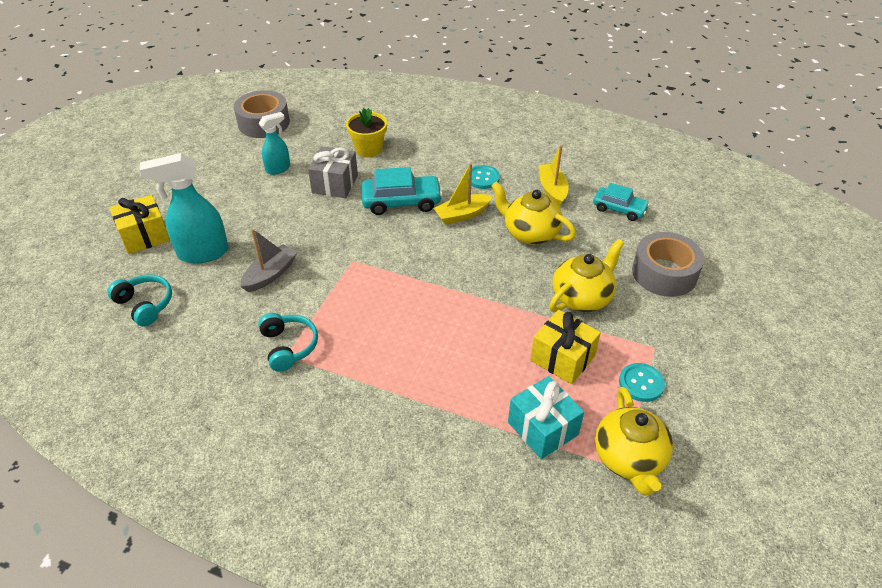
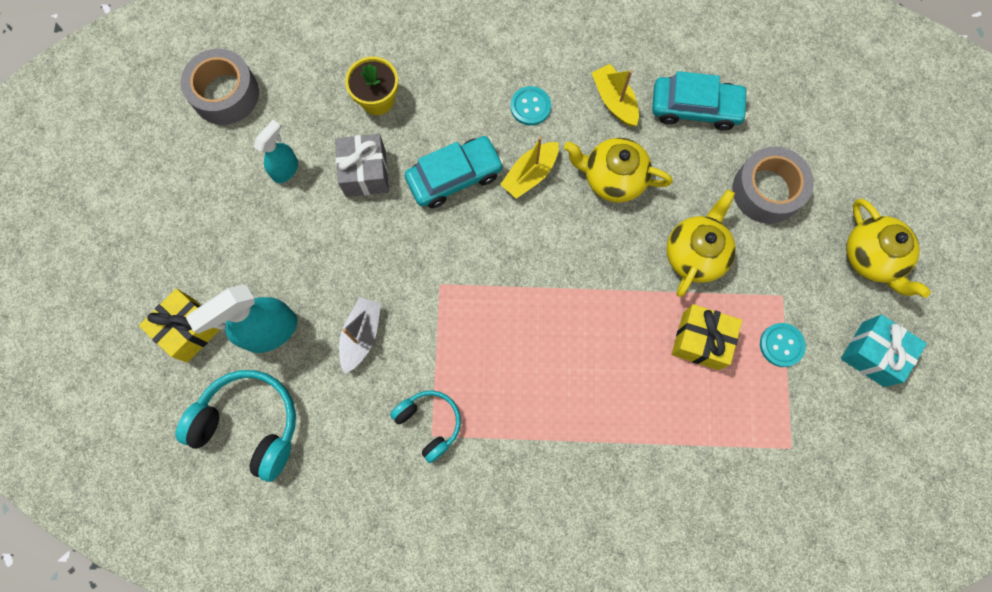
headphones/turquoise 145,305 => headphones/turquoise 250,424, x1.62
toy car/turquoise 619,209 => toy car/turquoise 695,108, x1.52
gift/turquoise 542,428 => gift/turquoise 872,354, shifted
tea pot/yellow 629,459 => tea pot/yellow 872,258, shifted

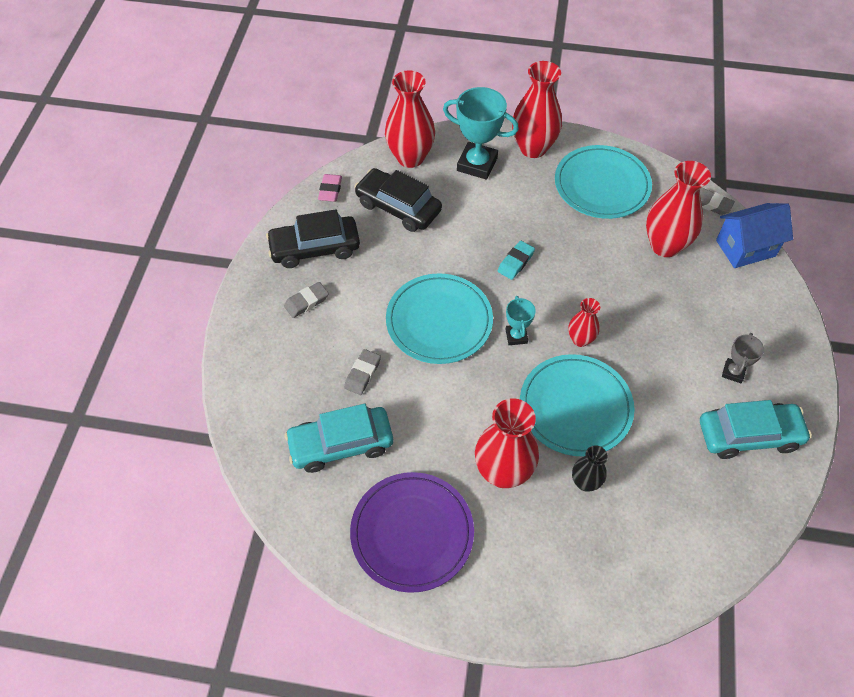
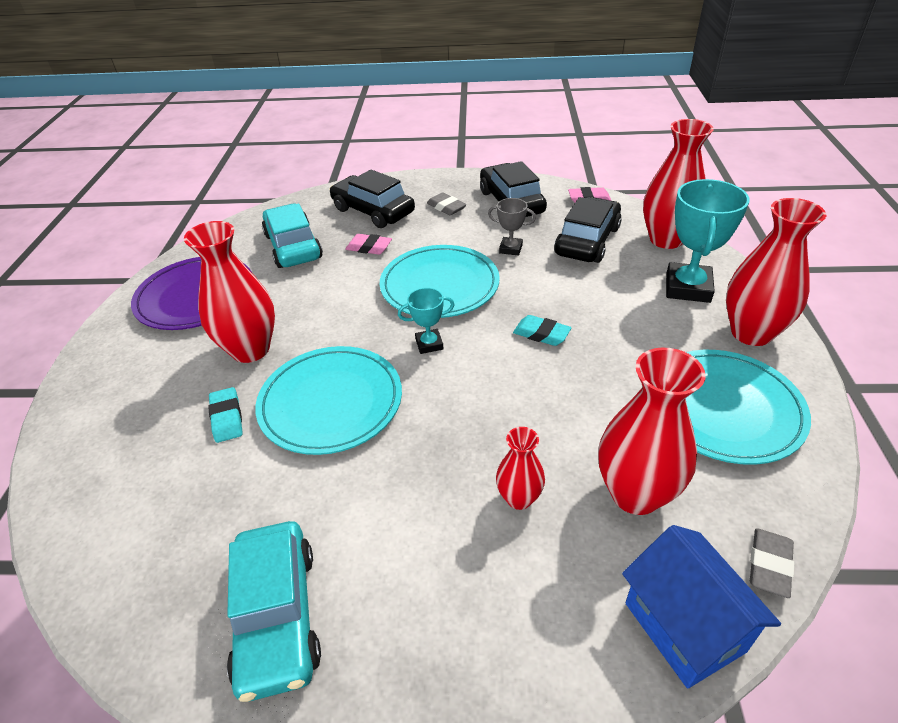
flower vase/ebony 585,482 => eraser/turquoise 227,418
nothing => toy car/ebony 373,211
eraser/gray 362,374 => eraser/pink 369,247
award cup/gray 733,372 => award cup/gray 510,249, shifted
flower vase/red 580,339 => flower vase/red 519,498, shifted

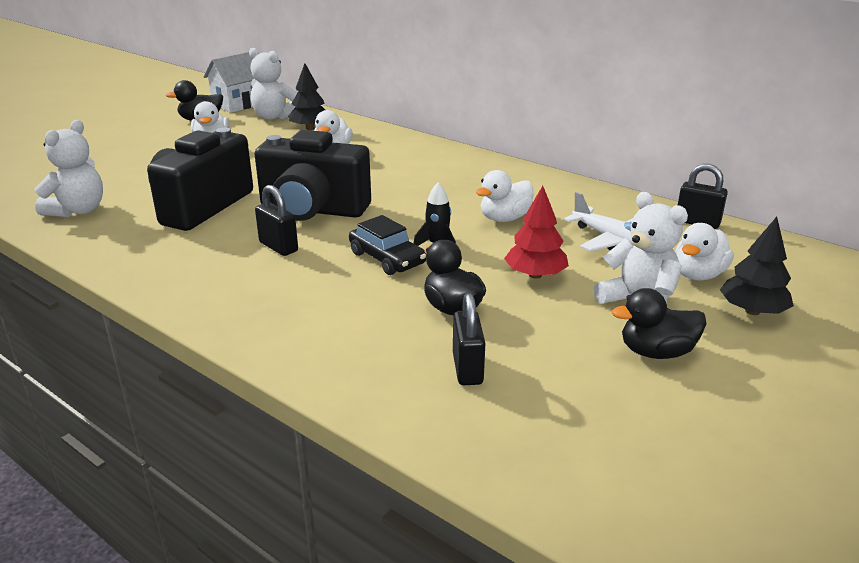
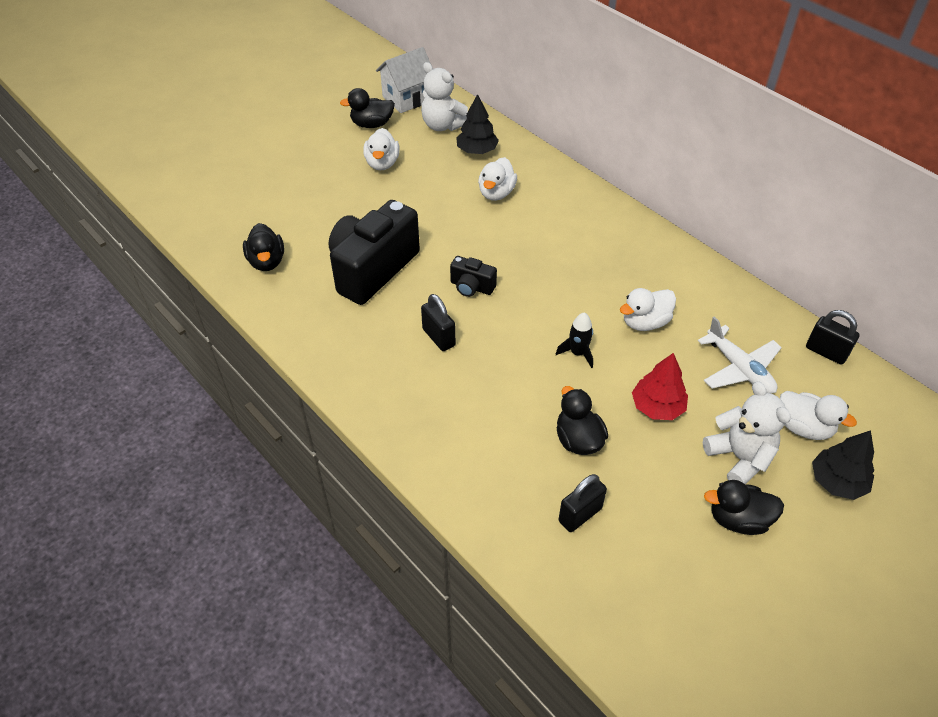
teddy/snow-white 78,210 => duck/ebony 267,262
photo camera/ebony 313,210 => photo camera/ebony 471,287, x0.46
lock/ebony 467,369 => lock/ebony 580,515, 45 degrees clockwise
duck/snow-white 698,275 => duck/snow-white 803,427, 105 degrees counterclockwise
toy car/ebony 387,258 => nothing

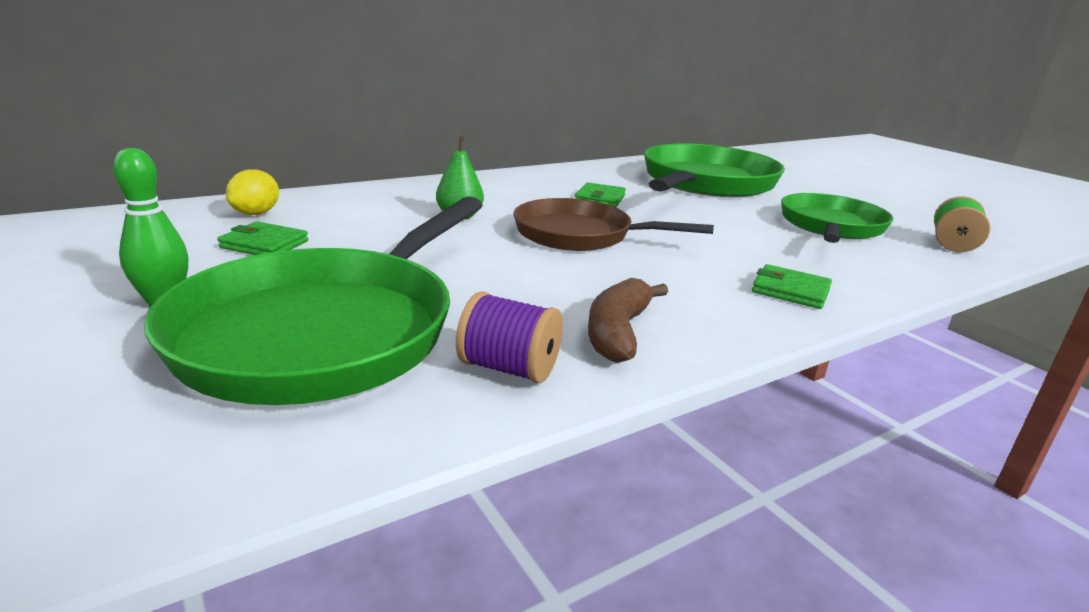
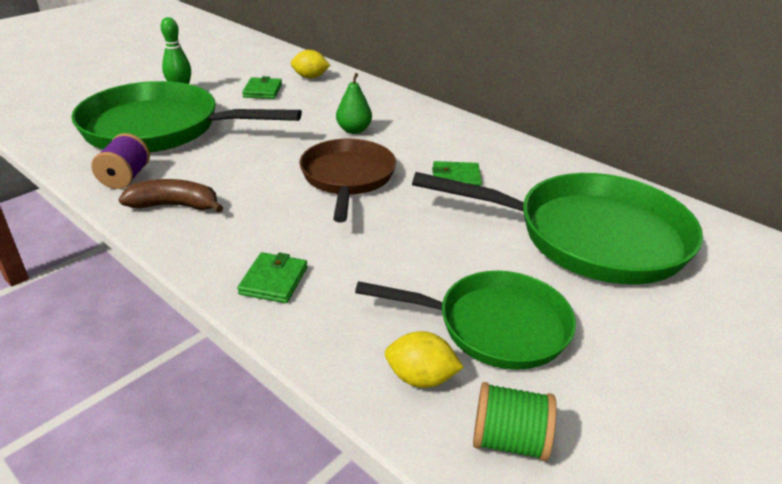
nothing => toy lemon/yellow 421,378

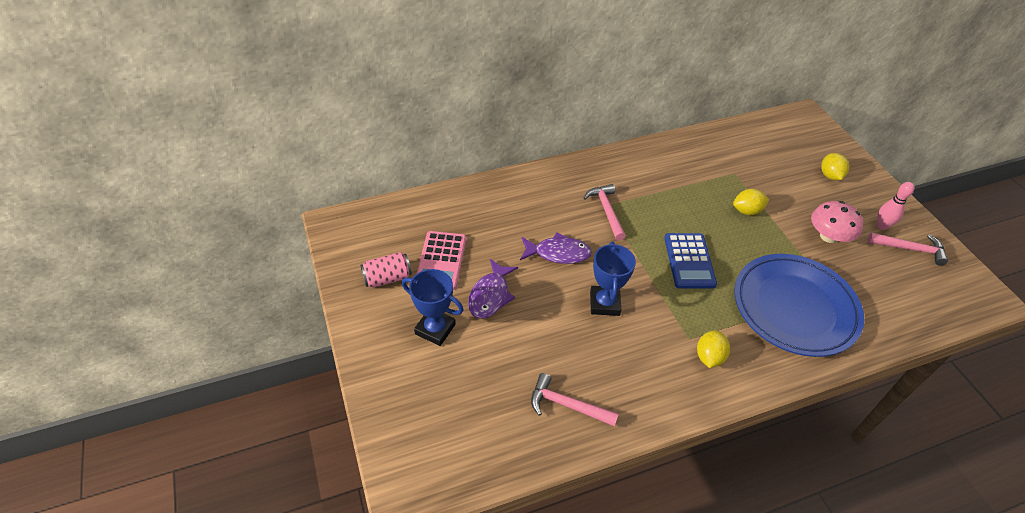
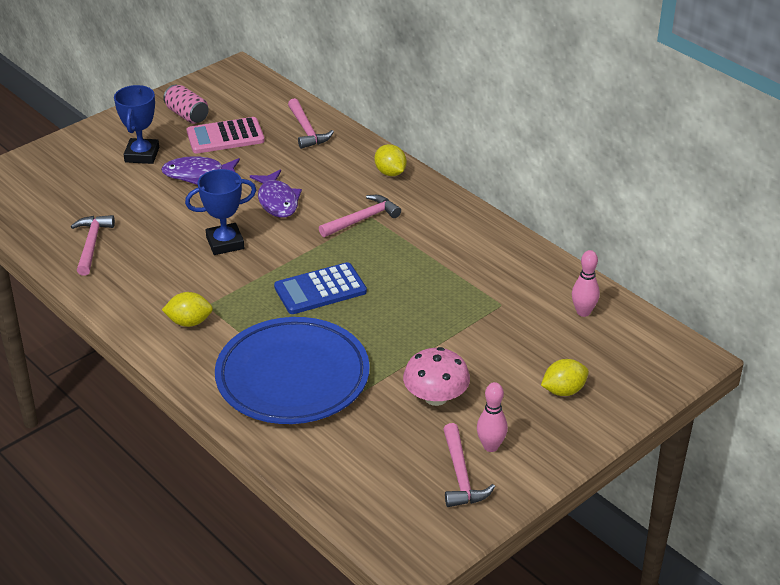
nothing => hammer/pink 307,130
toy lemon/yellow 747,211 => toy lemon/yellow 390,173, shifted
nothing => skittle/pink 583,312

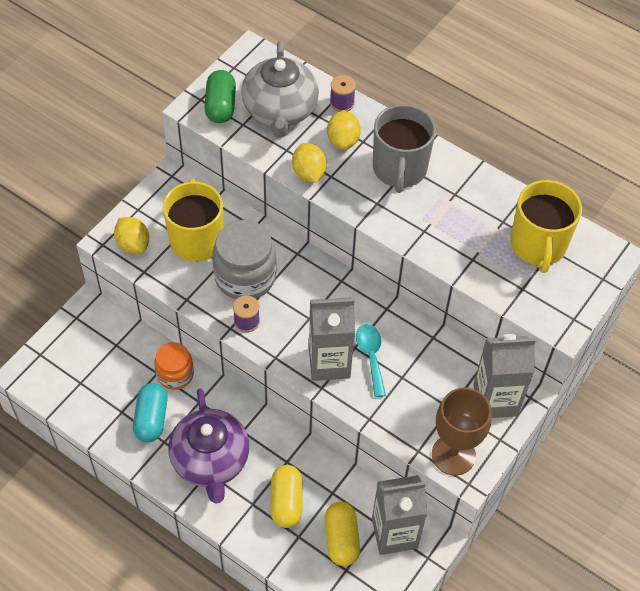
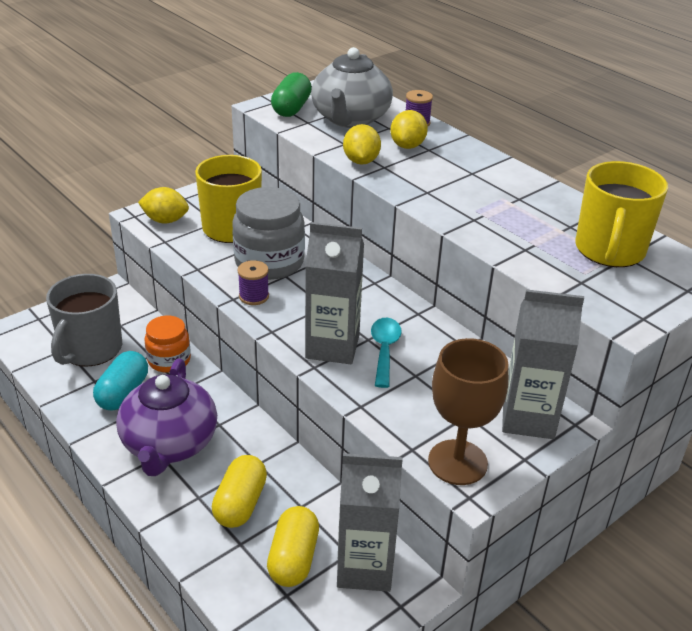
coffee mug/gray 399,169 => coffee mug/gray 90,349, shifted
toy lemon/yellow 133,244 => toy lemon/yellow 165,220, 60 degrees counterclockwise

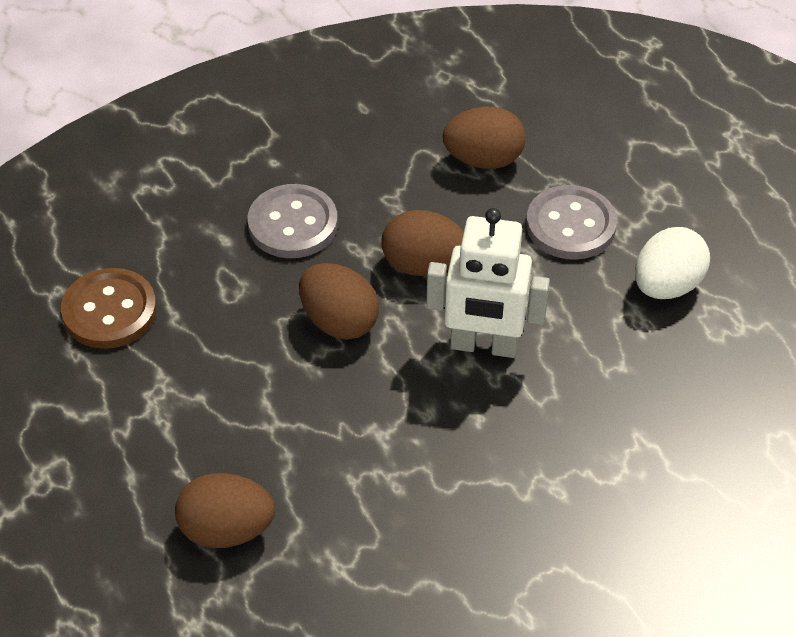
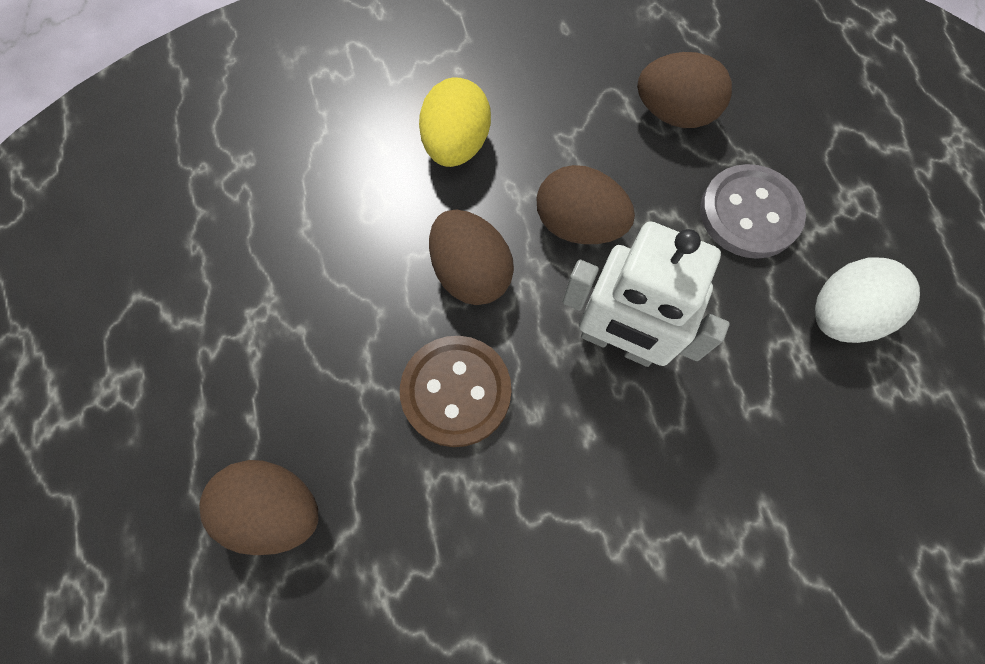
sewing button/russet 109,311 => sewing button/russet 456,391, shifted
sewing button/gray 293,224 => toy egg/yellow 456,145

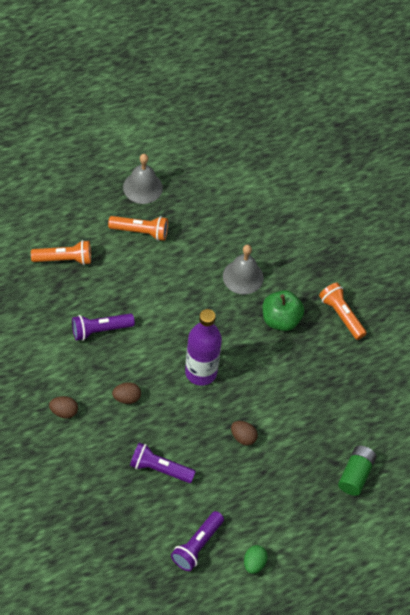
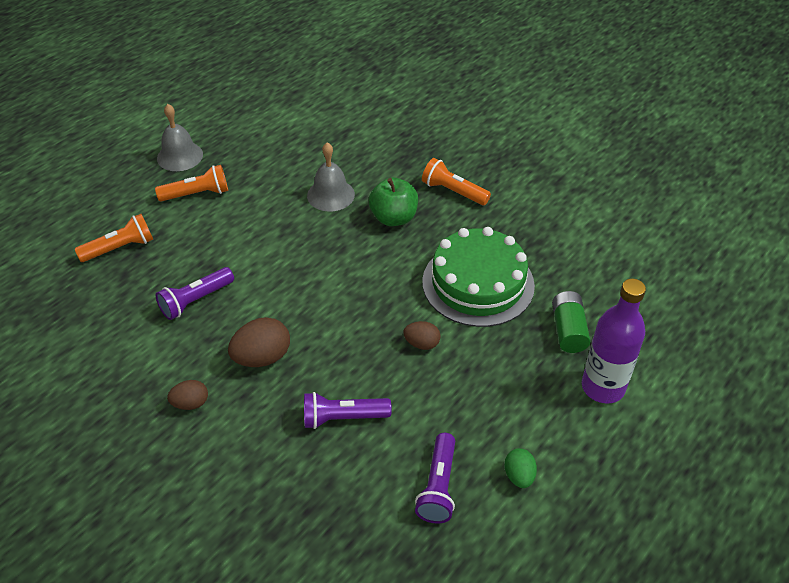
toy egg/russet 126,398 => toy egg/russet 262,357, x1.67
nothing => layer cake/leaf-green 478,283
bottle/royal purple 201,372 => bottle/royal purple 603,387, shifted

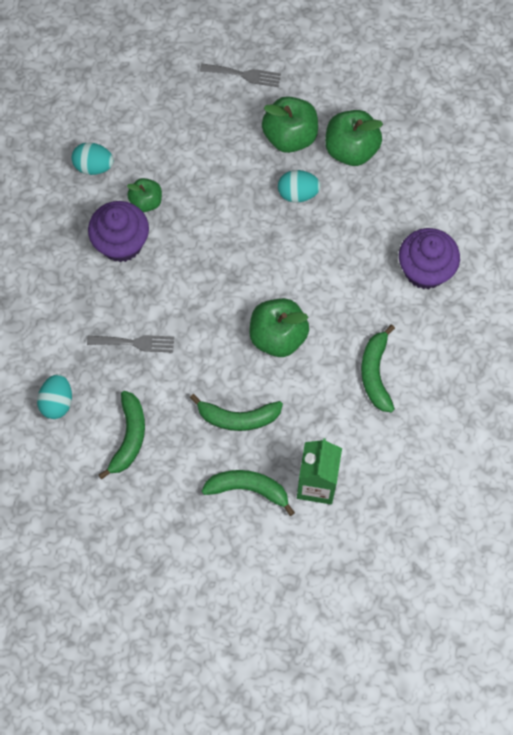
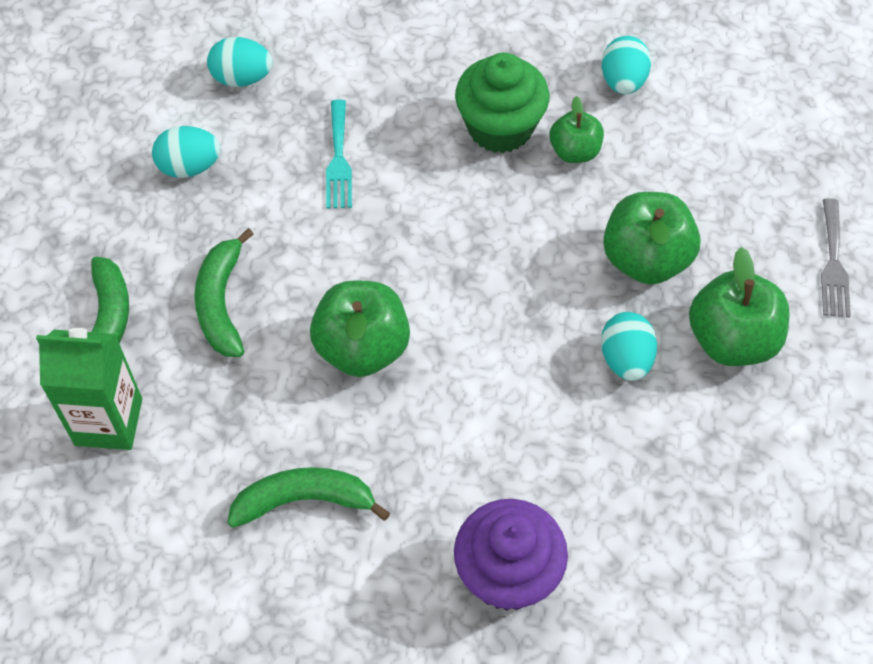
banana fruit/leaf-green 129,437 => toy egg/turquoise 189,167
dinner fork/gray 135,343 => dinner fork/turquoise 338,160
muffin/royal purple 121,243 => muffin/leaf-green 500,127
apple fruit/leaf-green 351,149 => apple fruit/leaf-green 645,259, shifted

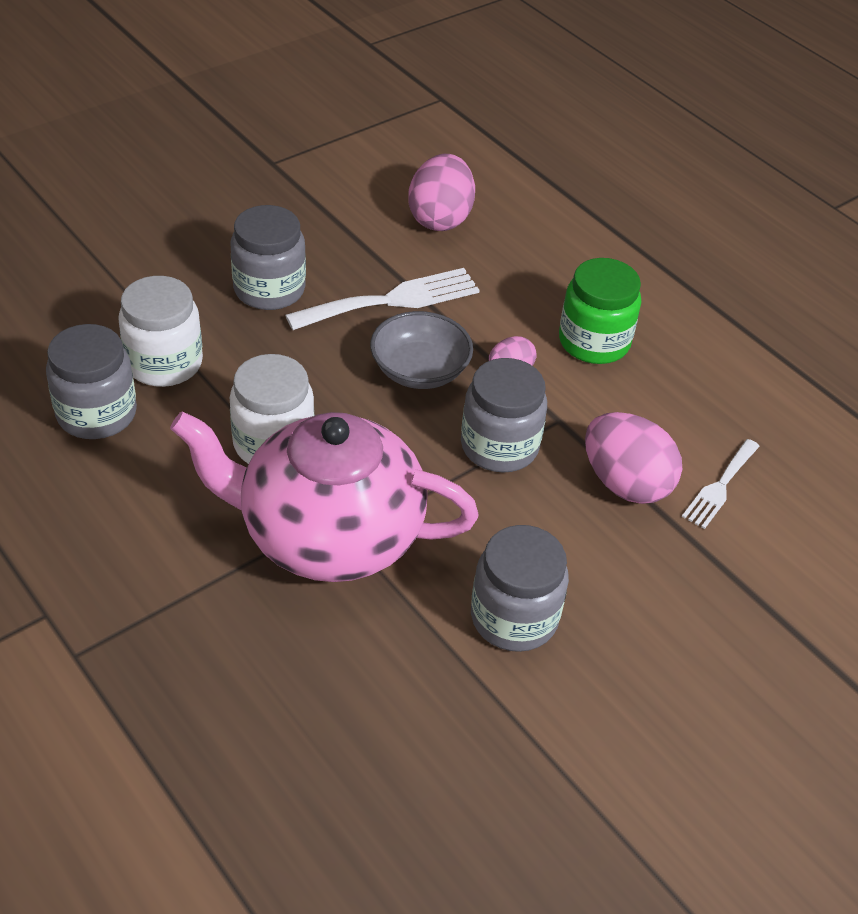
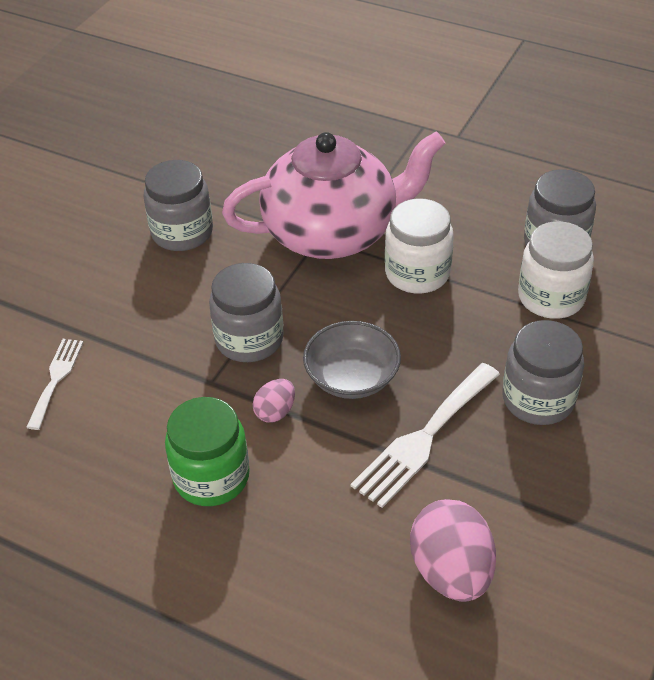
toy egg/pink 625,483 => nothing

